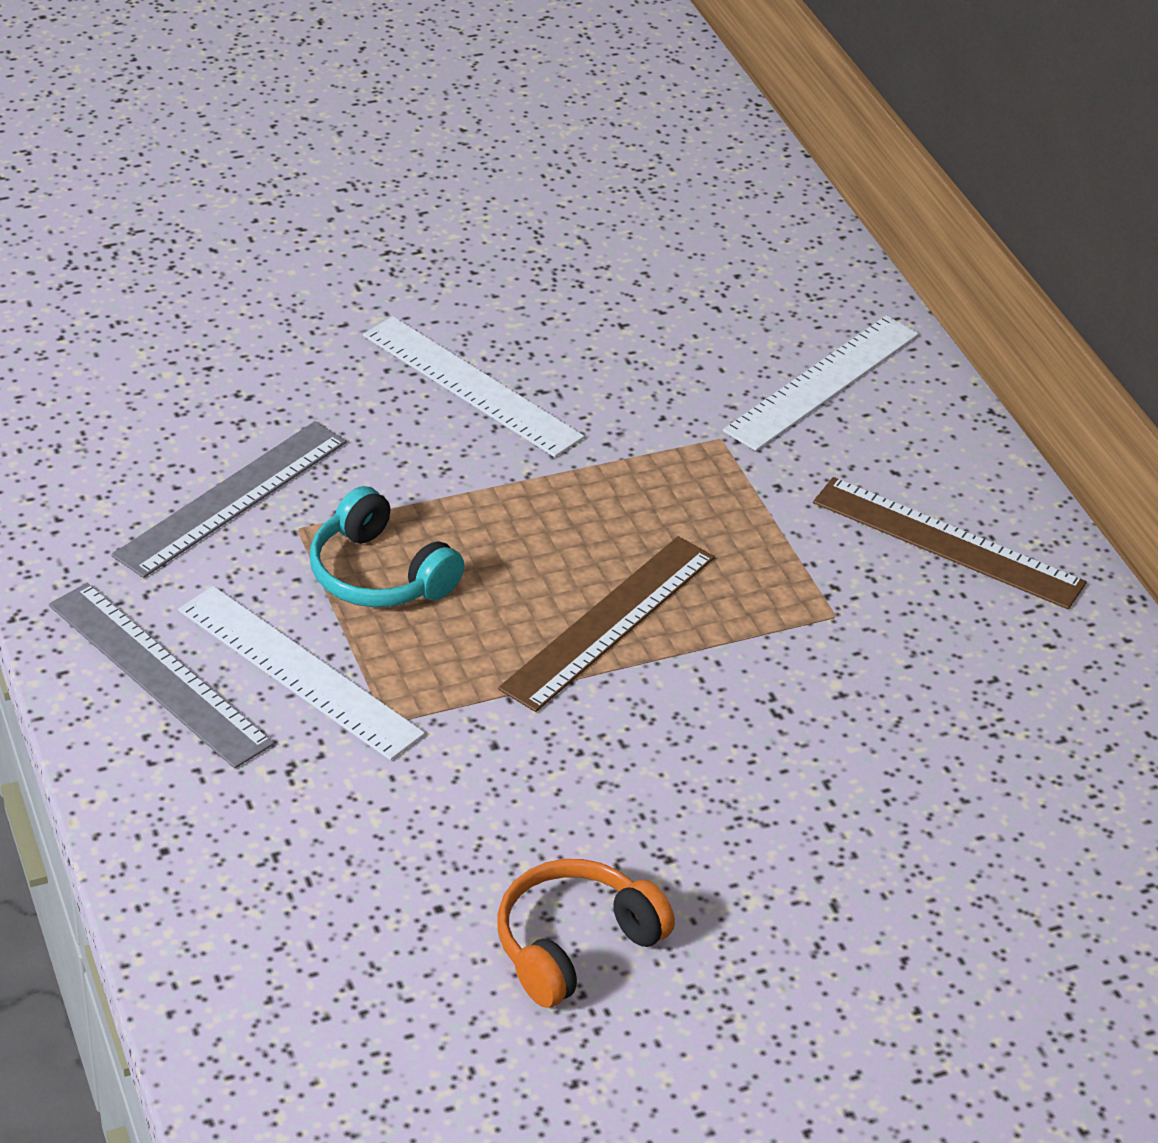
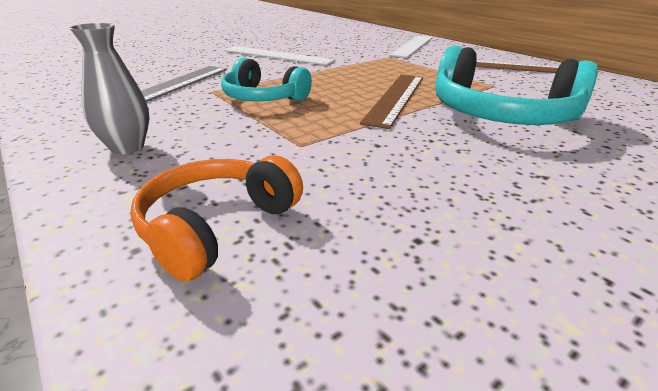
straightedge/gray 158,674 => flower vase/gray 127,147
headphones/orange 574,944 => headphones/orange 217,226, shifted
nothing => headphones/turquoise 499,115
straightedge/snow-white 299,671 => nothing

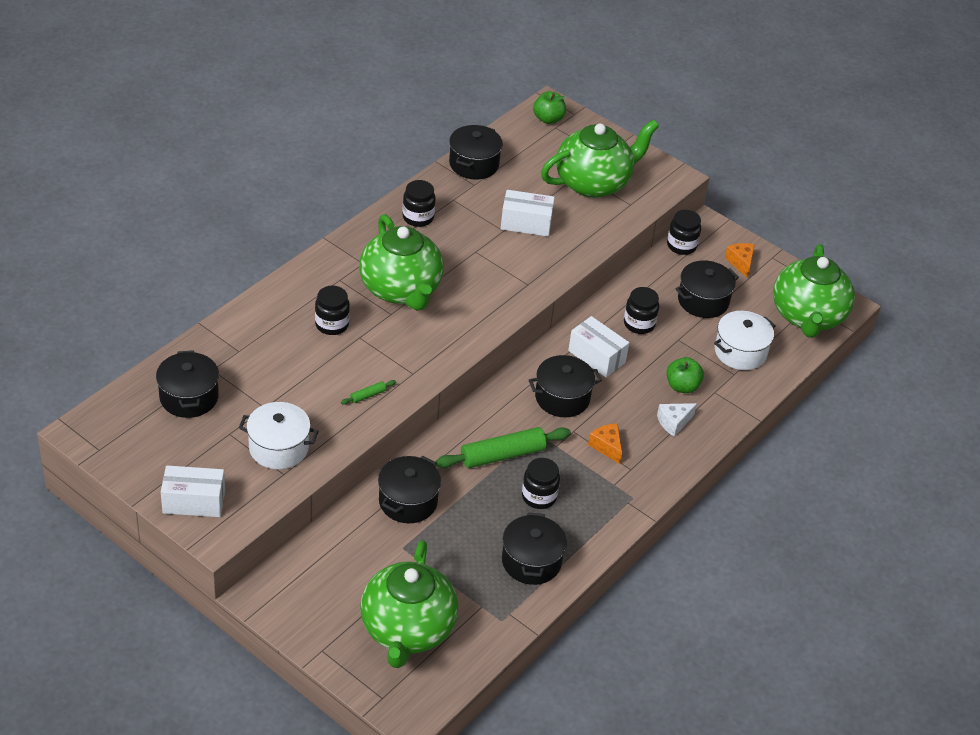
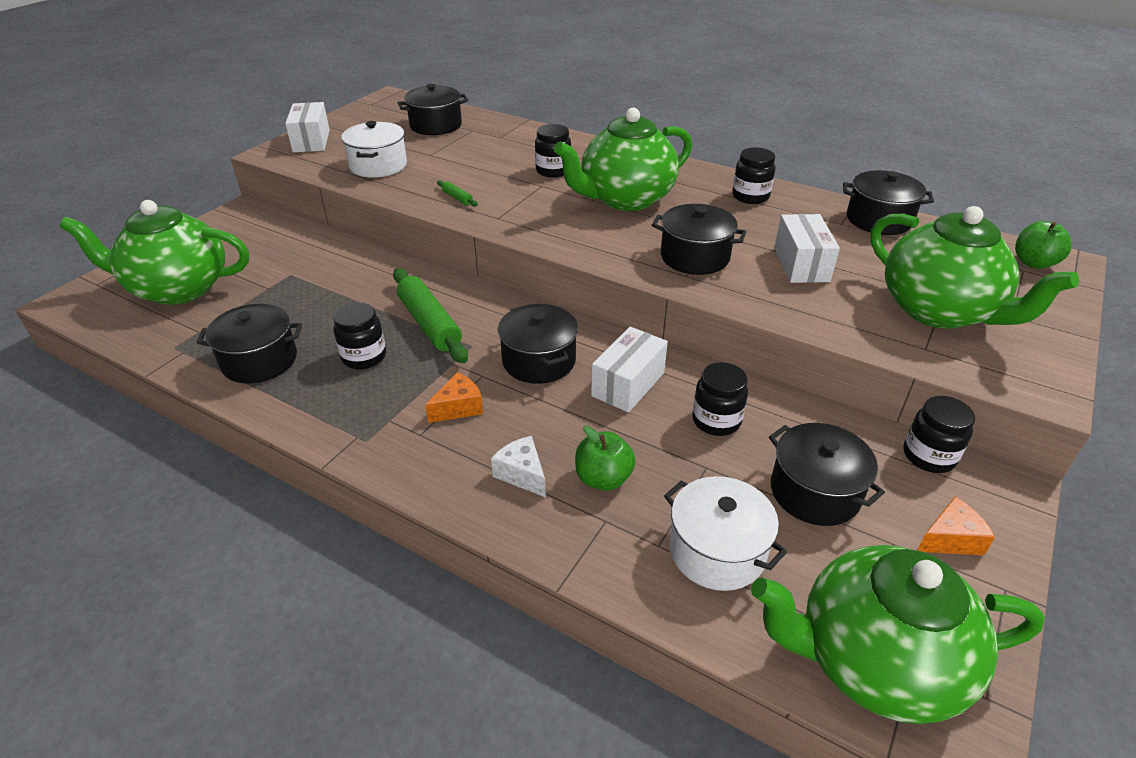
cooking pot/ebony 408,501 => cooking pot/ebony 695,257, shifted

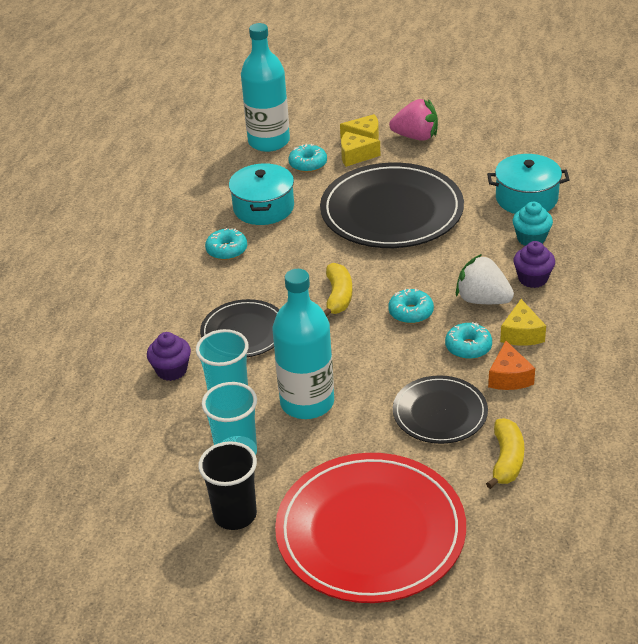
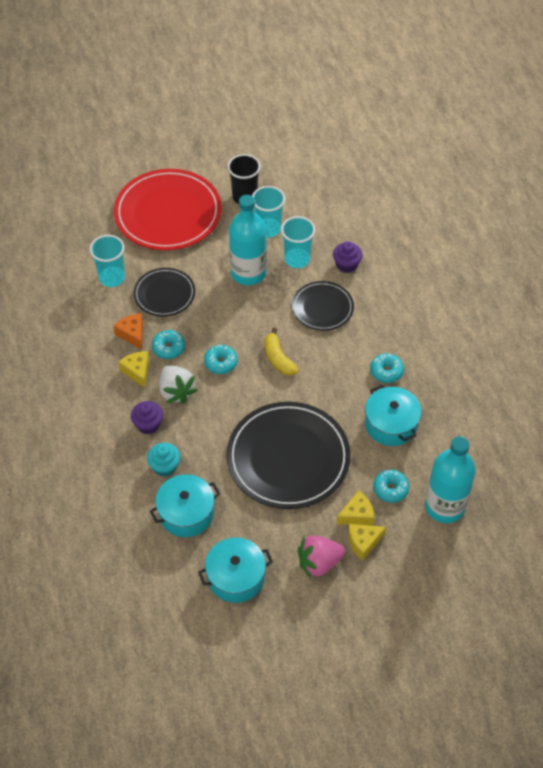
banana fruit/yellow 506,460 => cup/turquoise 112,278
toy strawberry/snow-white 482,300 => toy strawberry/snow-white 176,392, 60 degrees clockwise
nothing => cooking pot/turquoise 236,577

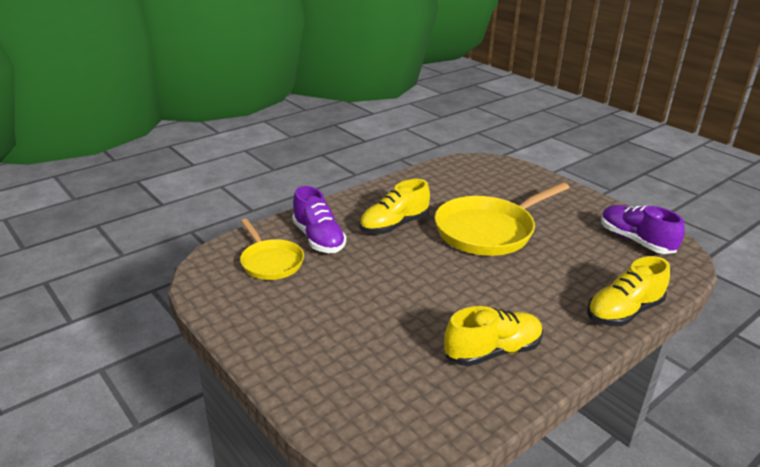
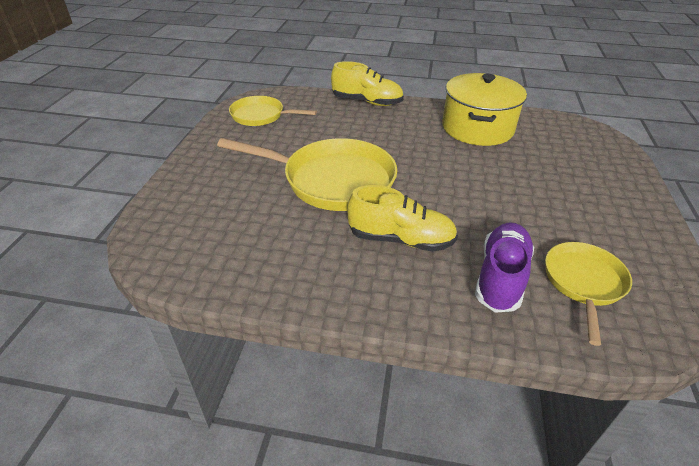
sneaker/royal purple 635,241 => frying pan/yellow 261,116
sneaker/yellow 492,351 => cooking pot/yellow 477,128

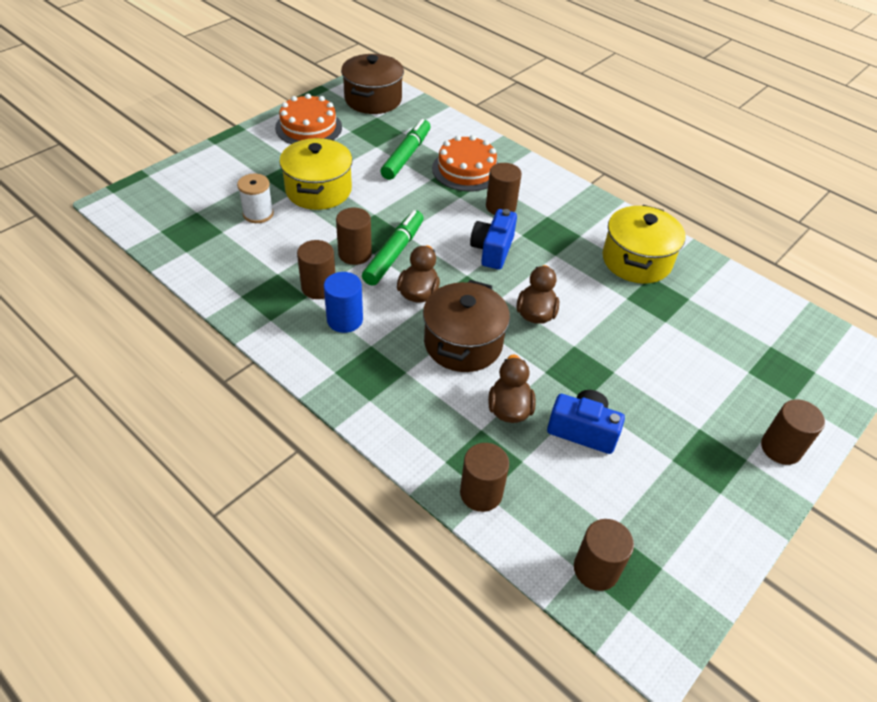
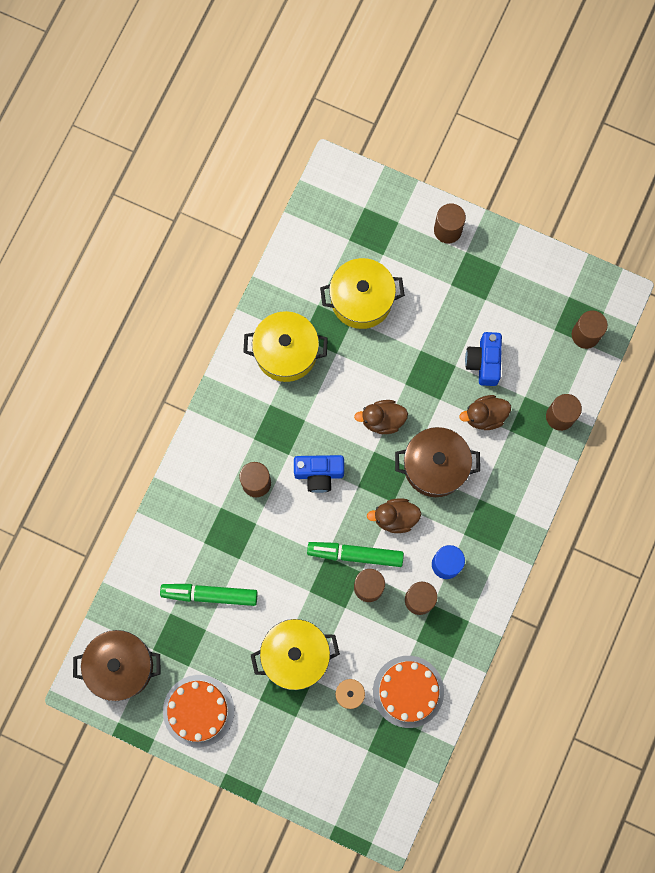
nothing => cooking pot/yellow 361,300
layer cake/orange 466,170 => layer cake/orange 408,691, shifted

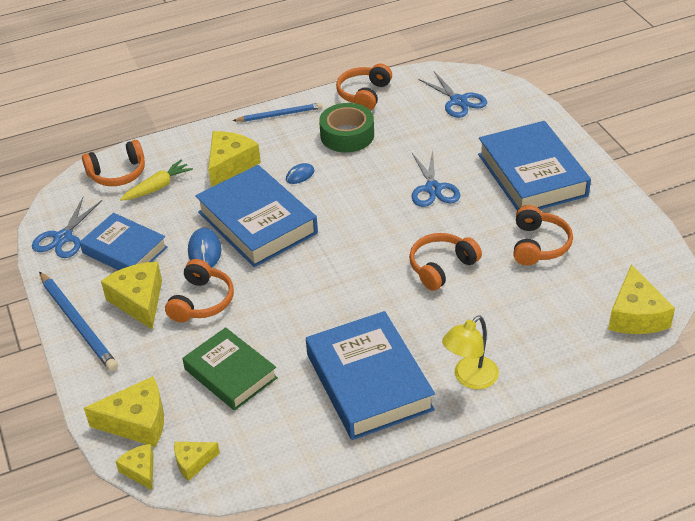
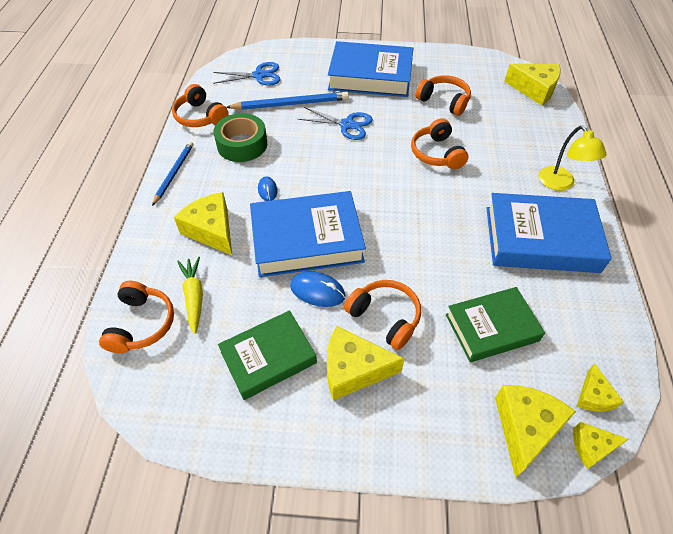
book/cobalt 124,250 => book/leaf-green 268,357
lead pencil/cobalt 78,323 => lead pencil/cobalt 290,104, shifted
pair of scissors/cobalt 63,238 => nothing

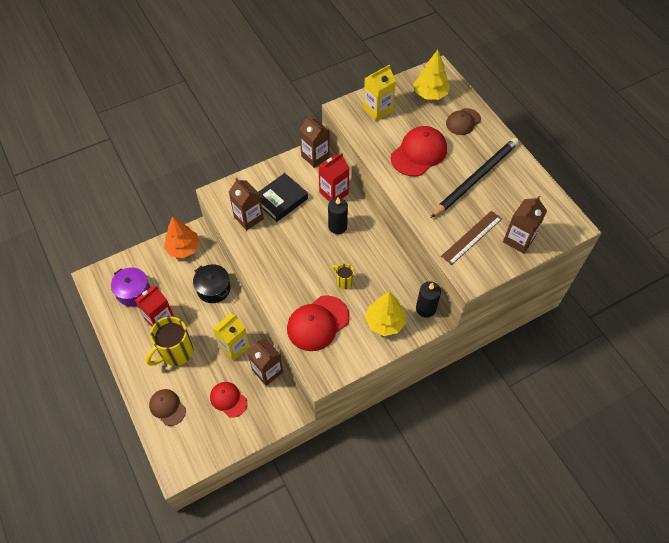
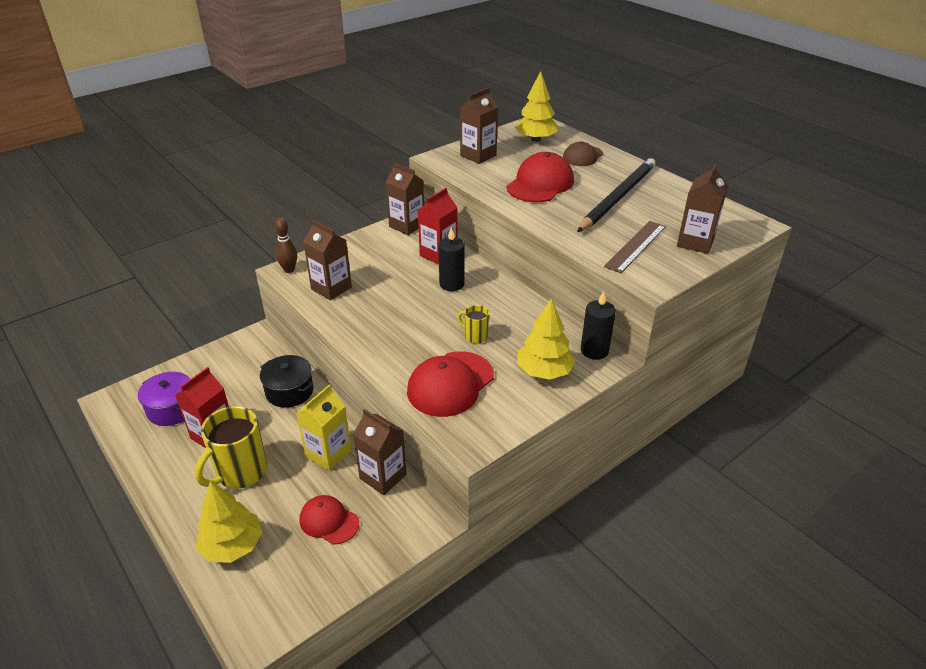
cap/russet 167,407 => tree/yellow 232,546
nothing => skittle/russet 289,270
juice carton/yellow 377,110 => juice carton/russet 478,155
tree/orange 183,248 => nothing
book/ebony 281,200 => nothing

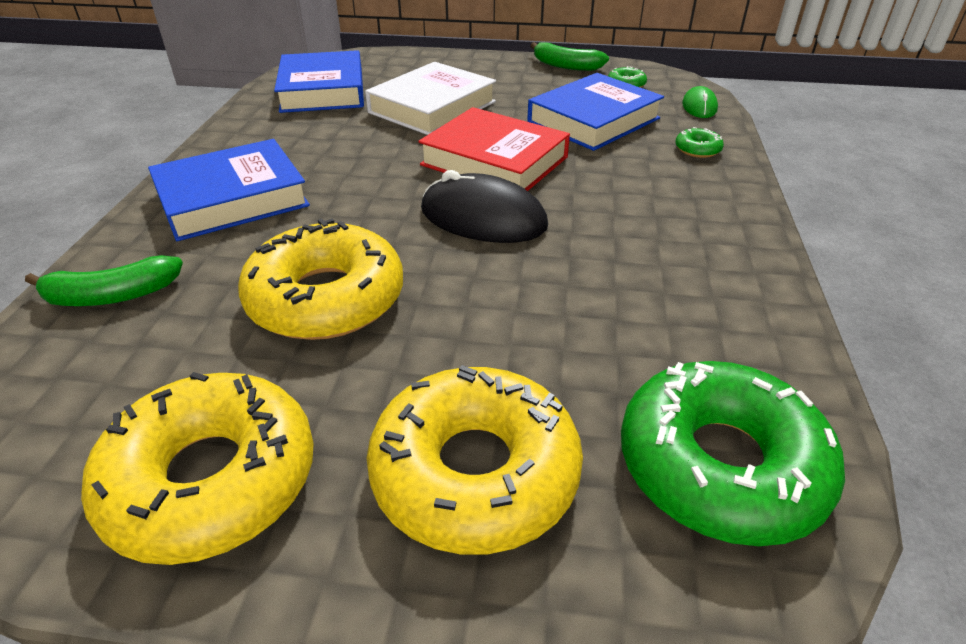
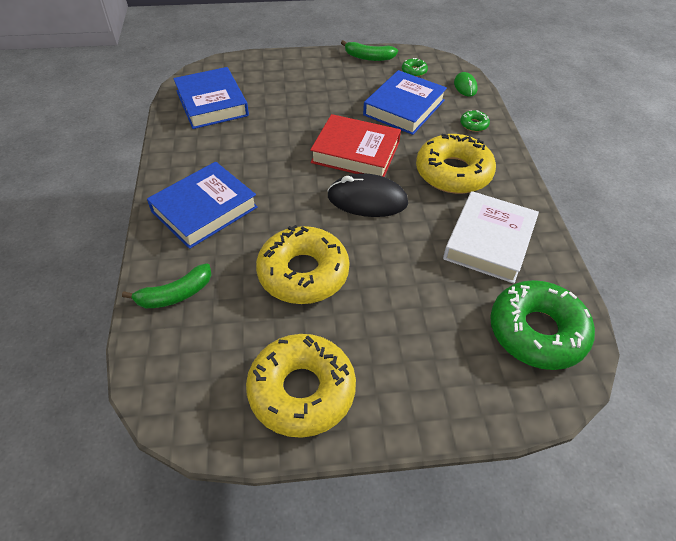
donut/yellow 475,472 => donut/yellow 453,173, shifted
book/snow-white 432,107 => book/snow-white 489,241, shifted

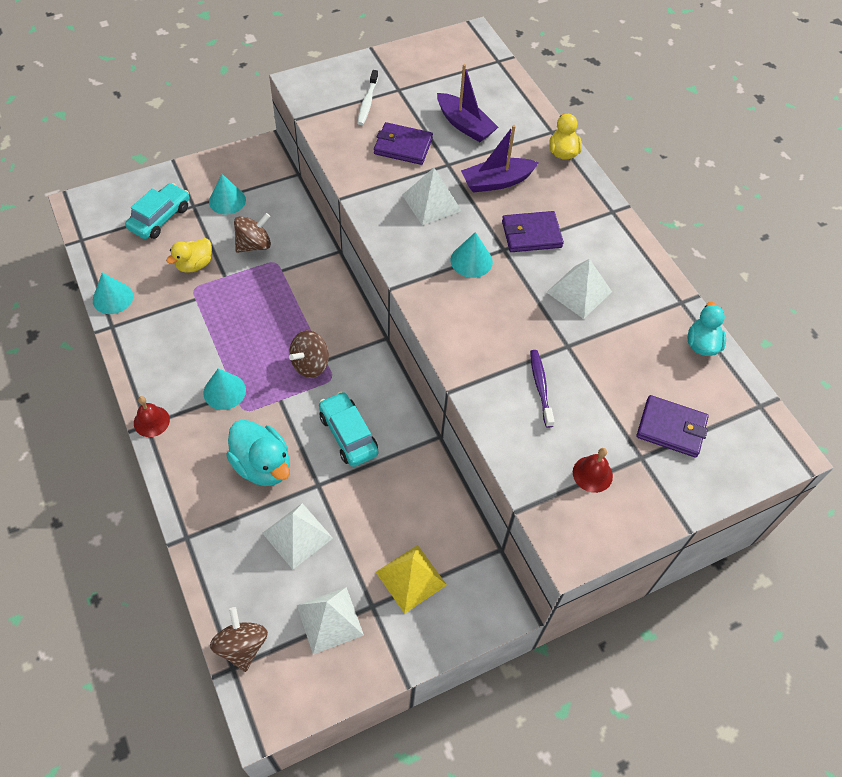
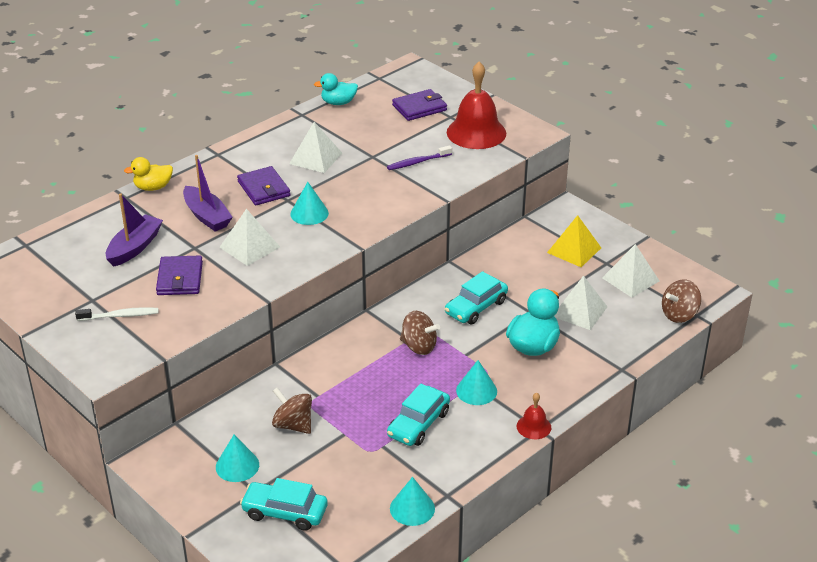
nothing => toy car/turquoise 418,424
billfold/royal purple 671,428 => billfold/royal purple 419,108, 60 degrees clockwise
bell/red 592,474 => bell/red 476,132, x2.06
duck/yellow 194,265 => nothing

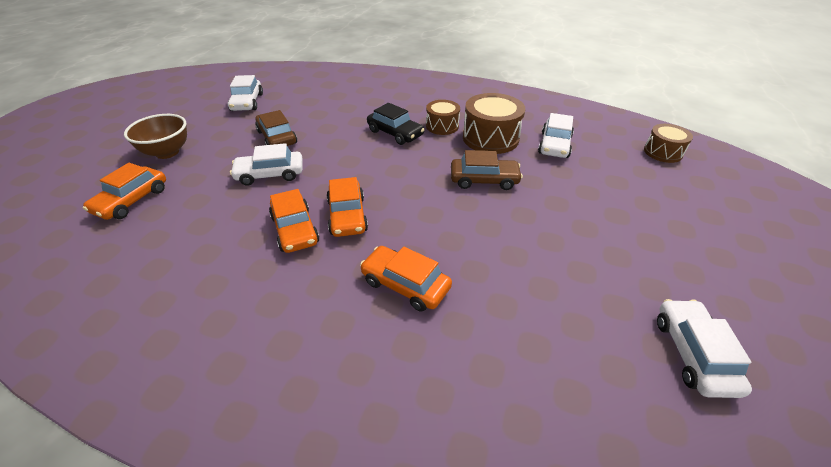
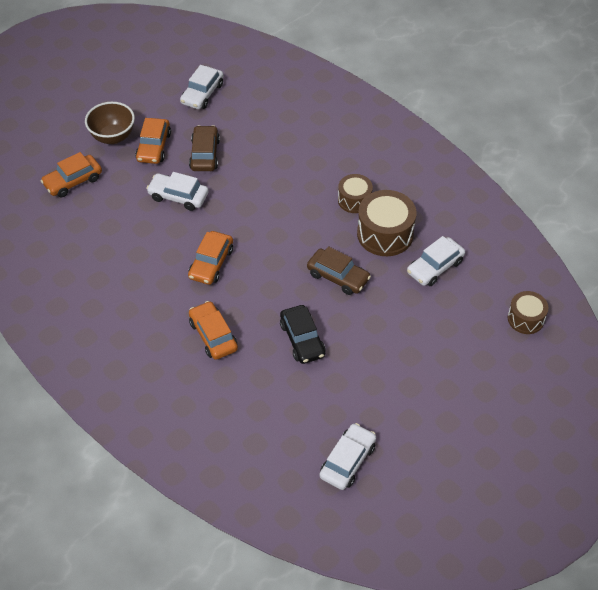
toy car/orange 295,229 => toy car/orange 154,147, shifted
toy car/ebony 395,133 => toy car/ebony 302,339, shifted

